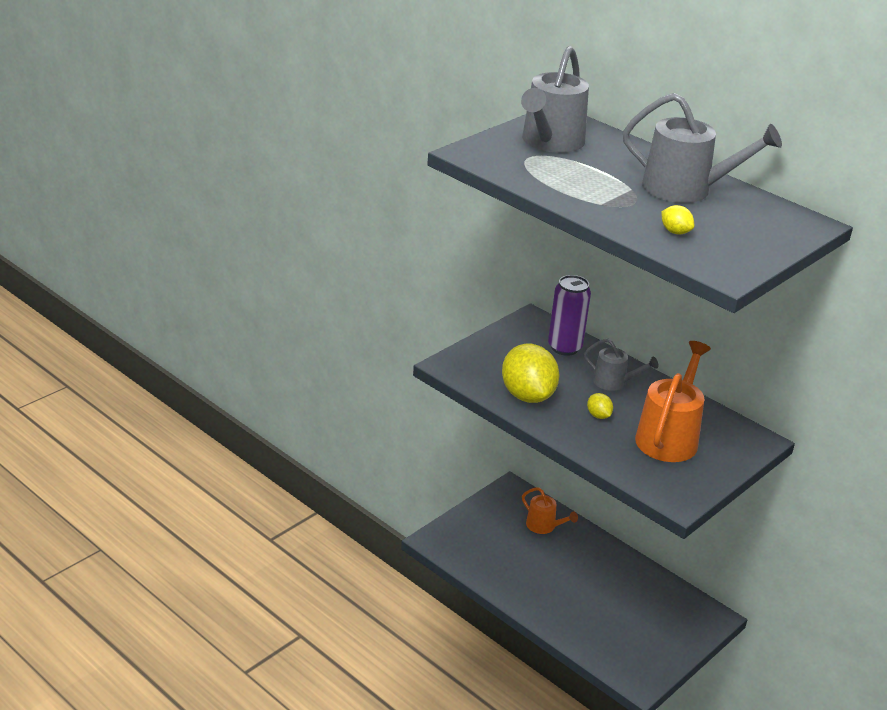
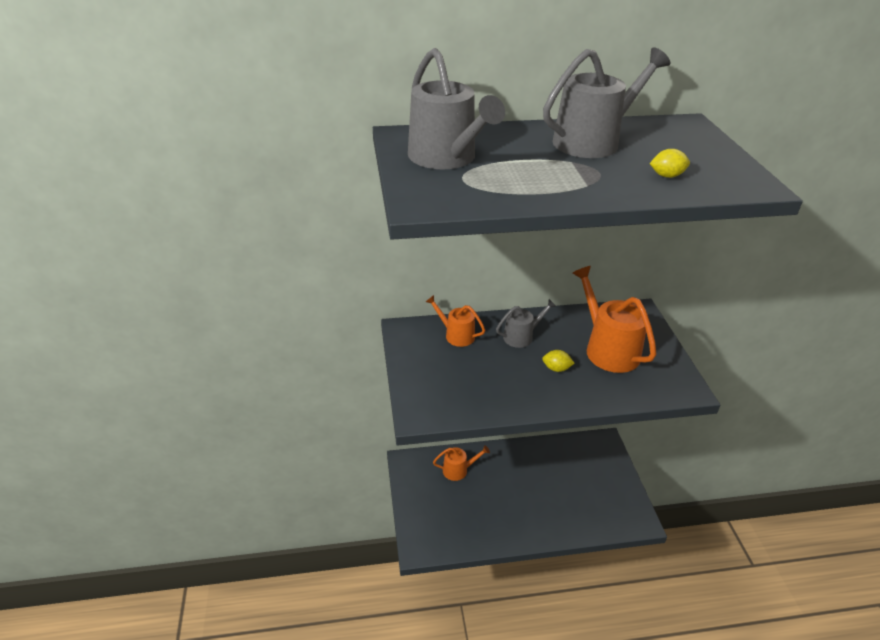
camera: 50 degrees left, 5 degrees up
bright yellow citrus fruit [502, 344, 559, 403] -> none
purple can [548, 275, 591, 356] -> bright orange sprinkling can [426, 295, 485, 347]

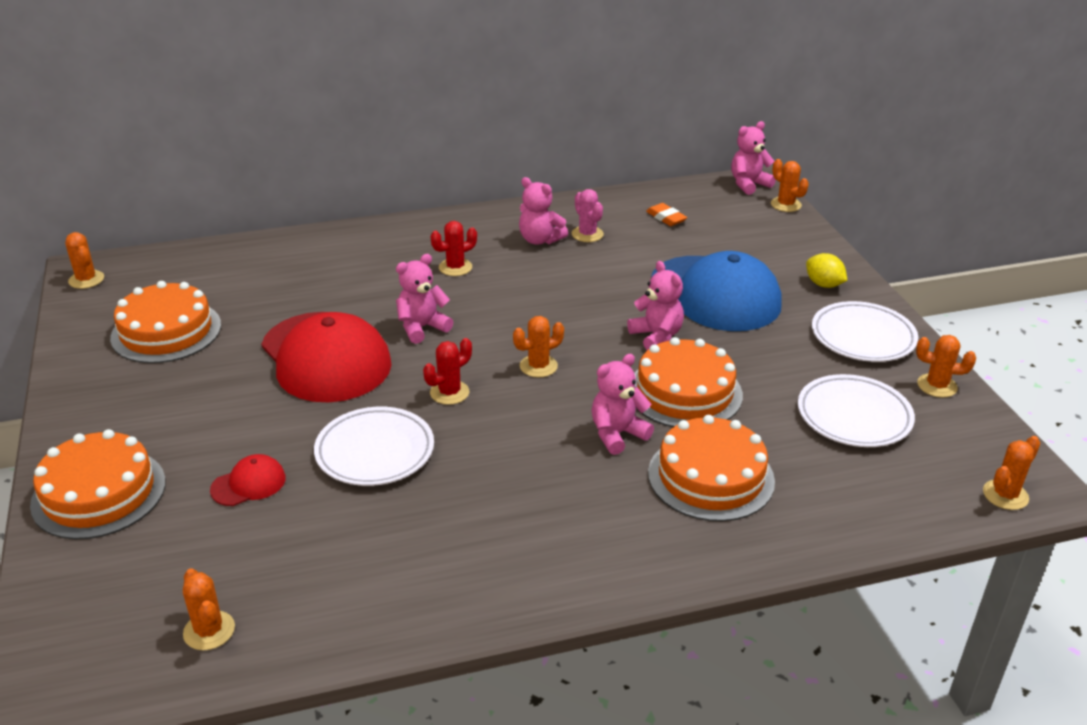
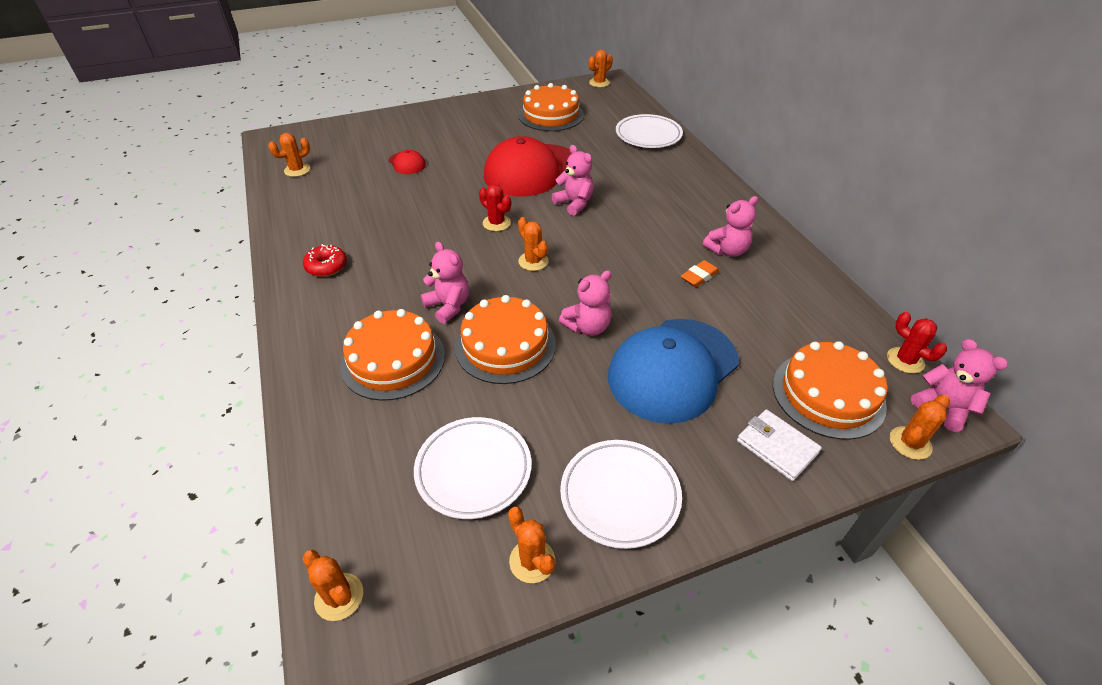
camera: 85 degrees right, 10 degrees up
bright orange gateau [30, 429, 166, 539] -> bright orange gateau [773, 341, 888, 440], shifted
white flat dish [314, 407, 434, 486] -> white flat dish [616, 114, 683, 148], shifted
scarlet saguaro cactus [430, 221, 477, 276] -> scarlet saguaro cactus [887, 312, 947, 374], shifted
rosy teddy bear [519, 177, 568, 245] -> rosy teddy bear [703, 196, 758, 257], 150 degrees counterclockwise
rosy saguaro cactus [572, 189, 604, 242] -> none
bright orange pencil eraser [646, 203, 687, 226] -> bright orange pencil eraser [681, 260, 719, 287], shifted
bright yellow citrus fruit [806, 253, 847, 288] -> none
bright orange saguaro cactus [916, 335, 976, 398] -> bright orange saguaro cactus [508, 507, 555, 583], 45 degrees counterclockwise
none -> scarlet doughnut [303, 244, 347, 277]
none -> white card wallet [737, 409, 822, 481]

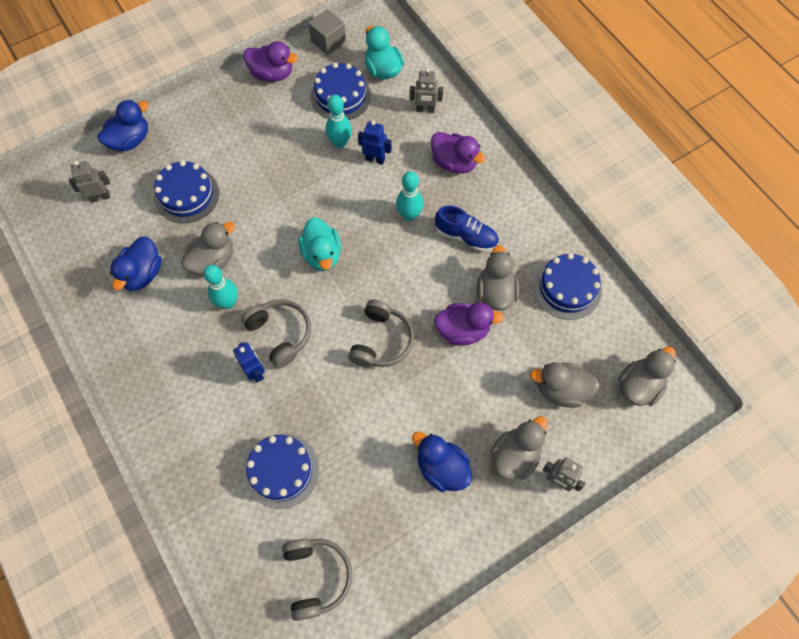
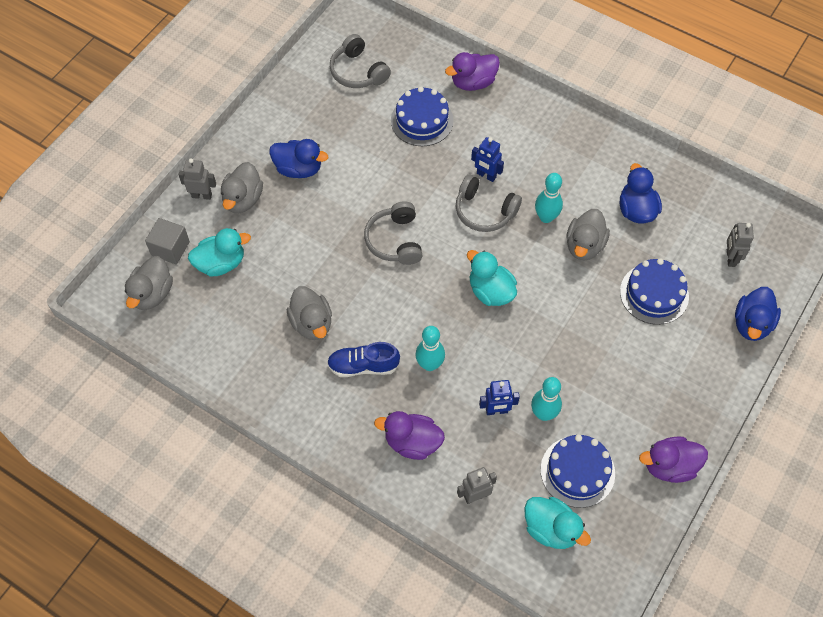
camera: 155 degrees right, 5 degrees down
ash-grey toy robot [69, 161, 110, 203] -> ash-grey toy robot [727, 223, 754, 267], 135 degrees clockwise
ash-grey solid cube [308, 9, 346, 55] -> ash-grey solid cube [145, 218, 190, 265], shifted
purple rubber duck [434, 302, 504, 346] -> purple rubber duck [445, 52, 500, 91], shifted
ash-grey rubber duck [530, 362, 600, 408] -> aqua rubber duck [188, 228, 251, 277]
royal blue gateau [533, 253, 602, 320] -> none

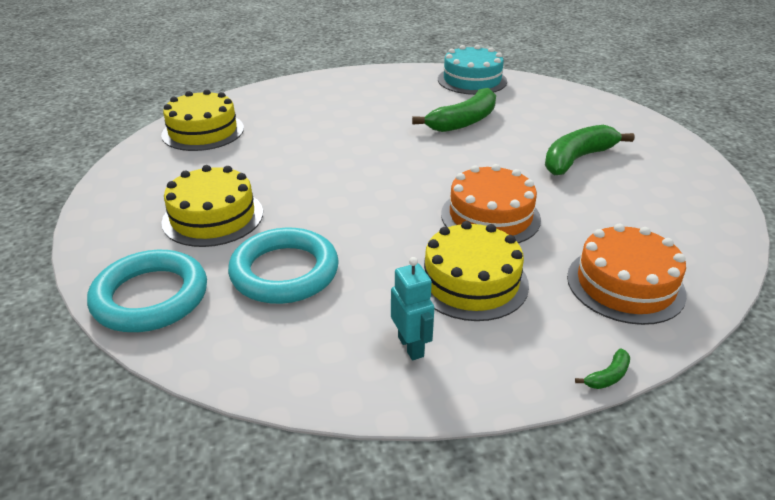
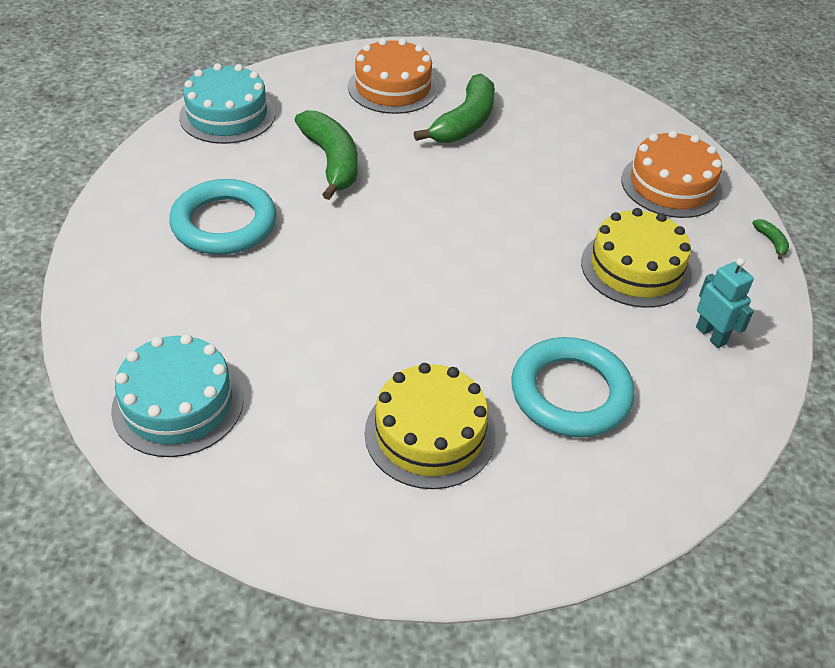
camera: 70 degrees left, 10 degrees up
aqua torus [87, 250, 207, 332] -> aqua torus [169, 179, 277, 255], shifted
bright yellow gateau [161, 89, 244, 151] -> aqua gateau [111, 334, 244, 457]
aqua toy robot [391, 257, 435, 360] -> aqua toy robot [696, 258, 754, 348], 60 degrees clockwise
bright orange gateau [441, 164, 541, 243] -> bright orange gateau [348, 38, 438, 114], shifted
leaf-green toy banana [545, 125, 635, 175] -> leaf-green toy banana [414, 73, 495, 143], 135 degrees counterclockwise

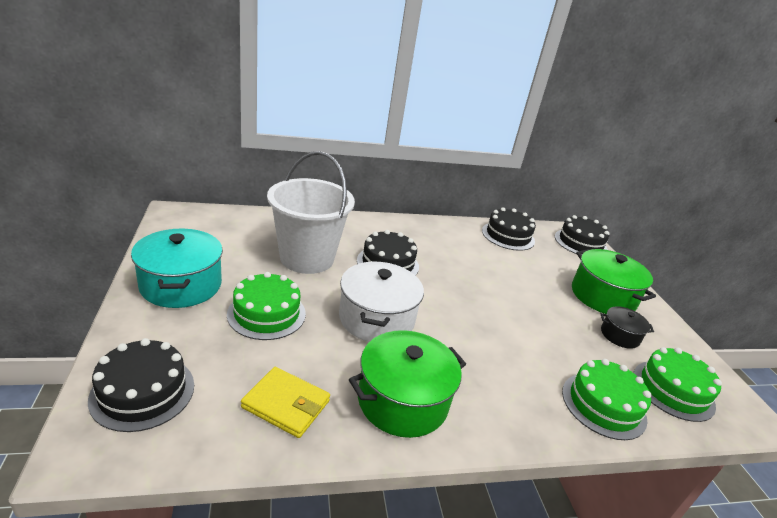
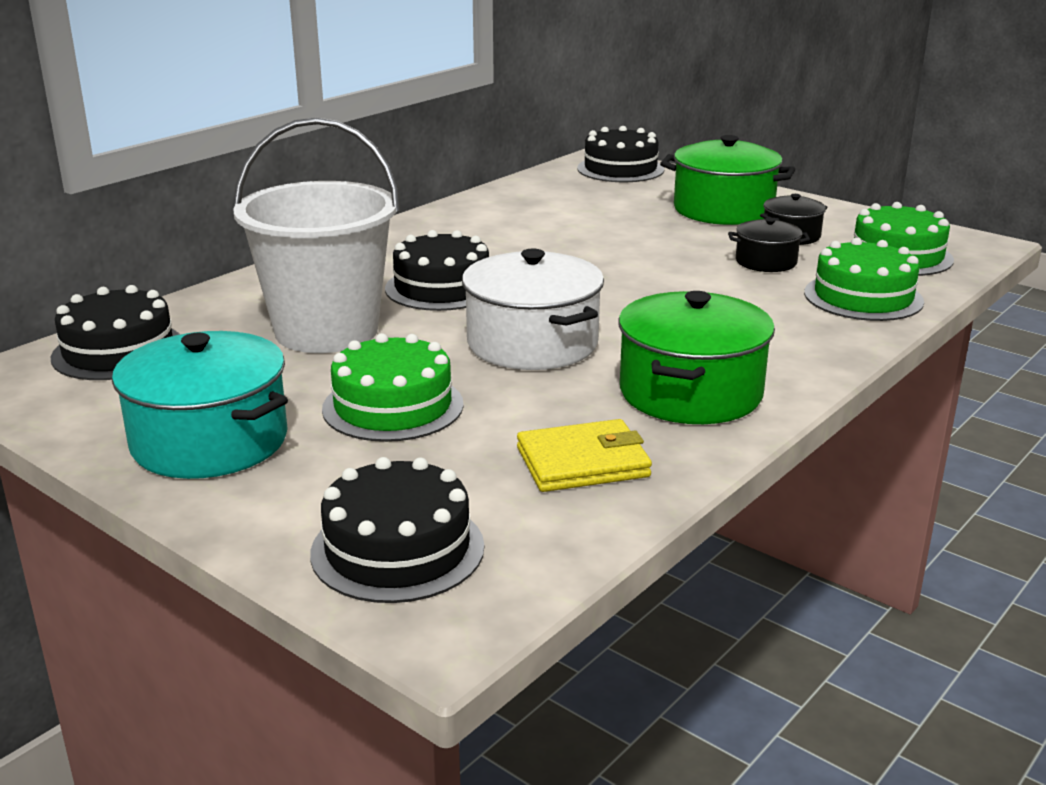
camera: 35 degrees left, 5 degrees down
ebony gateau [482, 207, 536, 251] -> ebony gateau [51, 285, 180, 380], shifted
none -> ebony stockpot [728, 218, 810, 272]

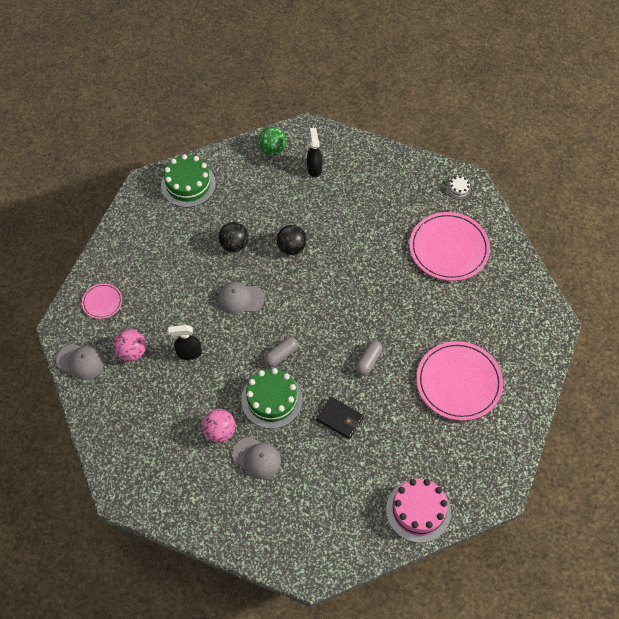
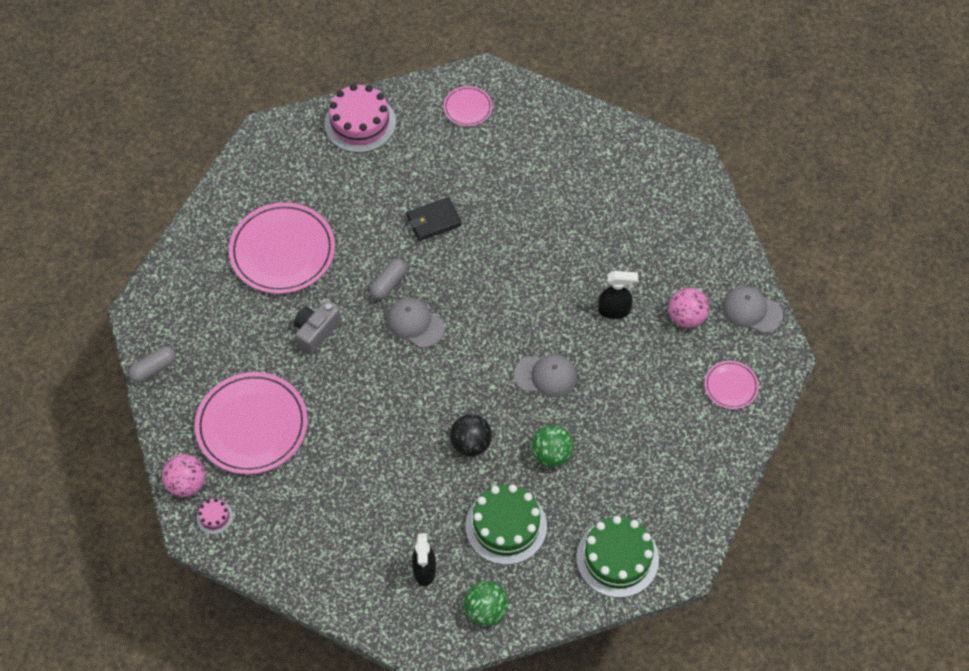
camera: 175 degrees left, 0 degrees up
rosy ball [202, 409, 235, 442] -> rosy ball [162, 454, 205, 497], shifted
ebony ball [219, 222, 249, 252] -> leaf-green ball [531, 425, 574, 467]
ash-grey peaked cap [232, 437, 281, 479] -> ash-grey peaked cap [387, 298, 445, 348], shifted
leaf-green gateau [241, 368, 303, 429] -> leaf-green gateau [465, 484, 547, 565], shifted
ash-grey pill [264, 337, 298, 367] -> ash-grey pill [128, 346, 176, 383], shifted
ebony card wallet [316, 397, 364, 439] -> ebony card wallet [406, 197, 462, 241], 60 degrees counterclockwise
white gateau [447, 176, 471, 200] -> rosy gateau [197, 498, 233, 534]
none -> ash-grey photo camera [294, 300, 341, 355]
none -> rosy flat dish [443, 86, 492, 126]

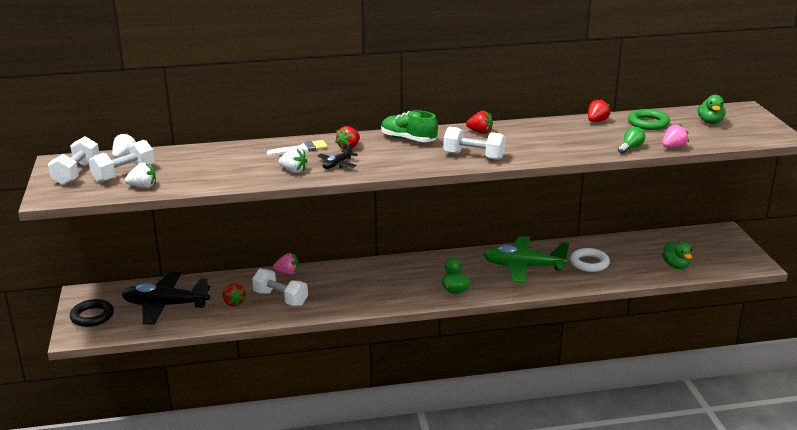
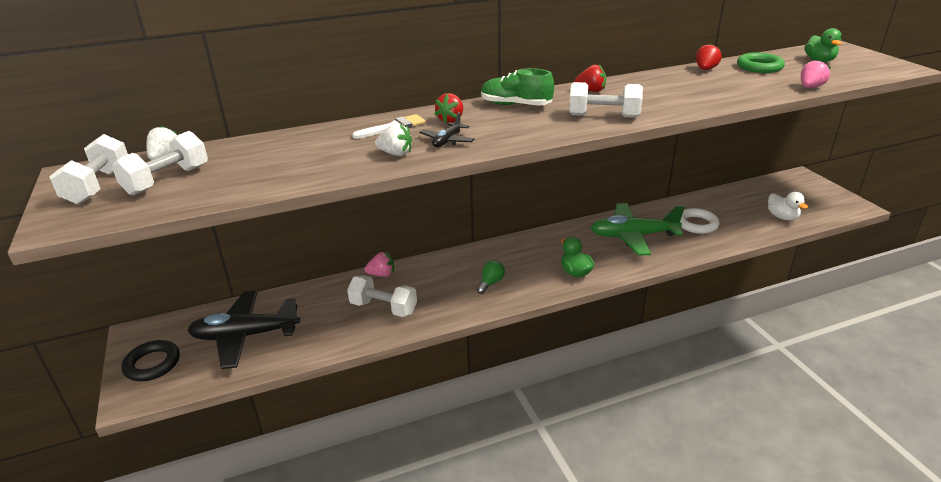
camera: 10 degrees left, 5 degrees up
white toy strawberry [125, 163, 156, 188] -> none
scarlet toy strawberry [223, 283, 246, 307] -> none
leaf-green lightbulb [618, 127, 645, 154] -> leaf-green lightbulb [477, 260, 505, 294], shifted
leaf-green rubber duck [662, 242, 692, 269] -> white rubber duck [768, 192, 808, 220]

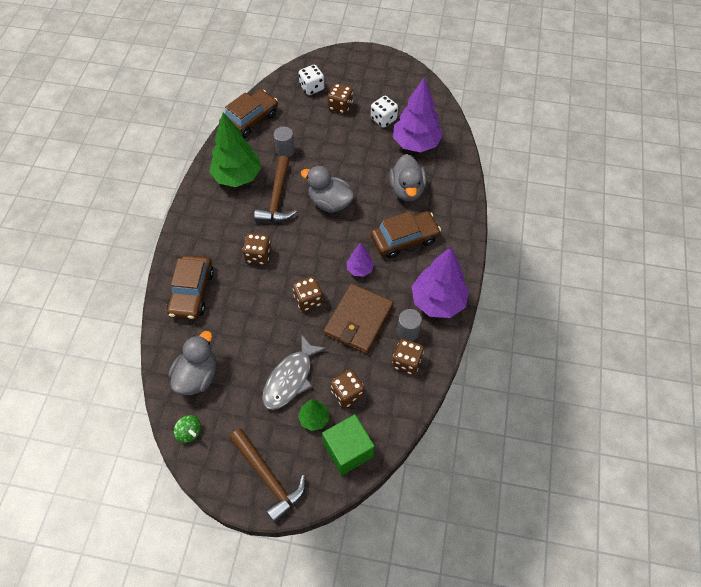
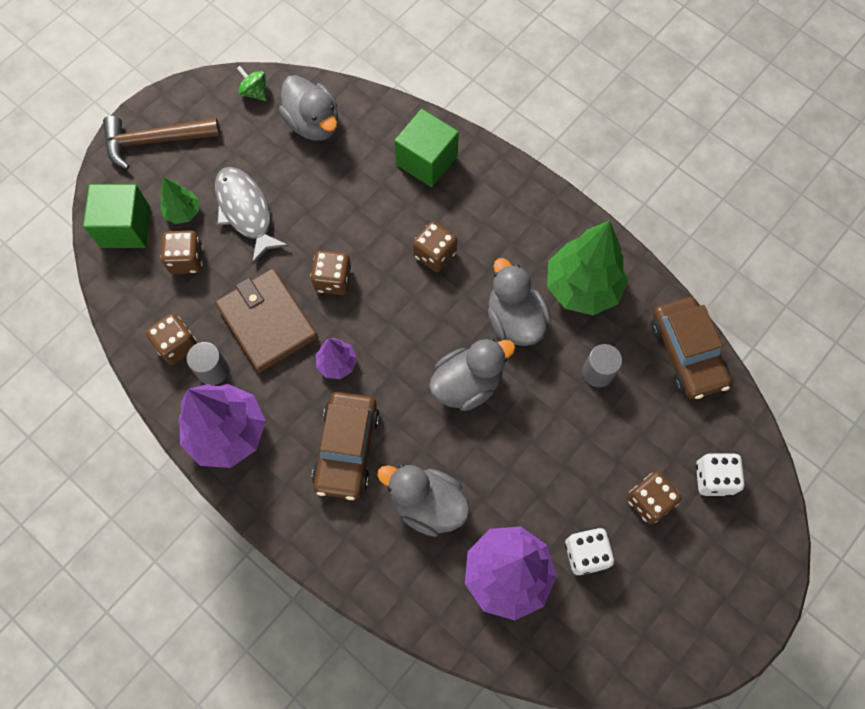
camera: 120 degrees right, 10 degrees up
dark brown toy car [167, 255, 214, 320] -> leaf-green solid cube [394, 109, 459, 187]
leaf-green whirligig [174, 415, 201, 443] -> leaf-green whirligig [237, 66, 267, 101], 60 degrees clockwise
dark brown claw hammer [254, 156, 297, 222] -> ash-grey rubber duck [488, 258, 551, 346]

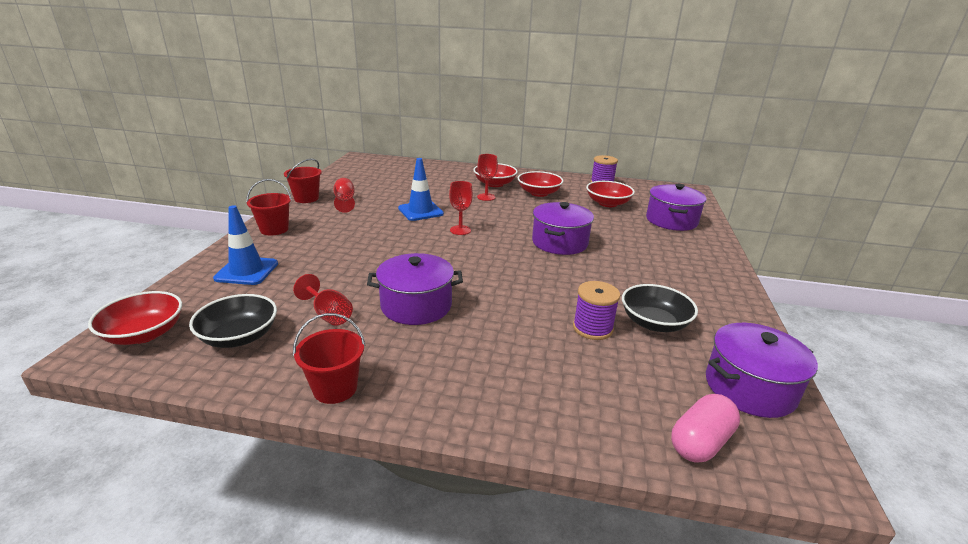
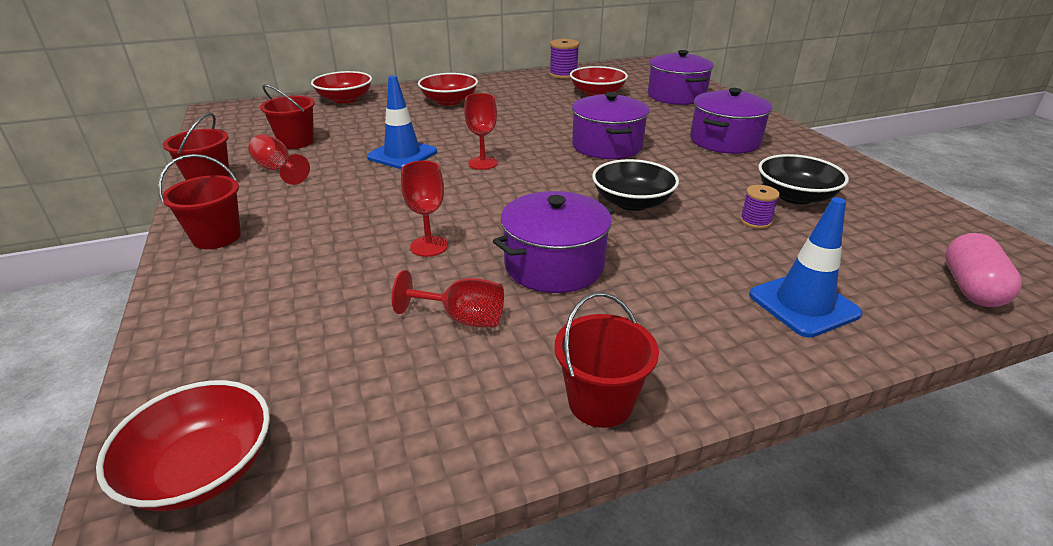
camera: 30 degrees left, 5 degrees up
ebony serving bowl [189, 294, 277, 348] -> ebony serving bowl [592, 159, 679, 211], shifted
royal blue safety cone [213, 205, 278, 285] -> royal blue safety cone [749, 197, 862, 338], shifted
scarlet wine glass [477, 154, 498, 201] -> scarlet wine glass [401, 161, 448, 257], shifted
scarlet serving bowl [518, 171, 563, 197] -> scarlet serving bowl [311, 71, 372, 104], shifted
purple bobbin [573, 281, 620, 340] -> purple bobbin [740, 185, 780, 229], x0.63
purple stockpot [706, 323, 818, 418] -> purple stockpot [690, 88, 772, 154], shifted
none -> scarlet pail [260, 84, 315, 149]

